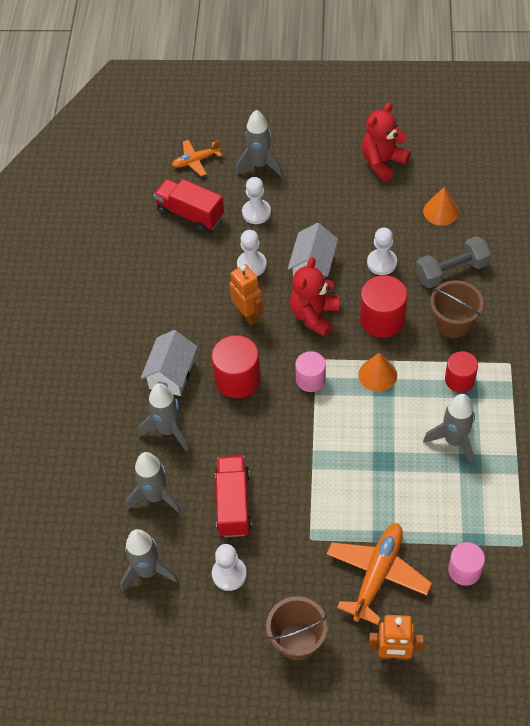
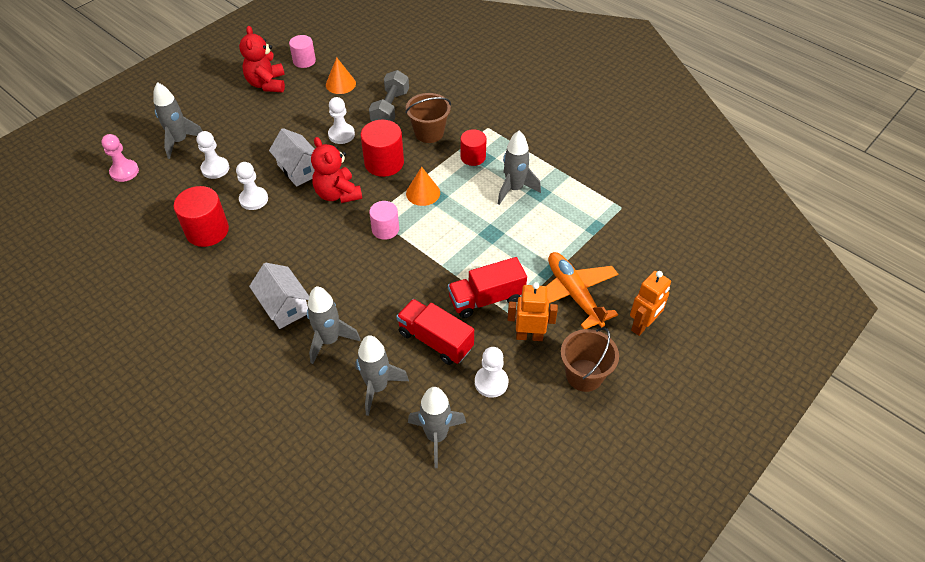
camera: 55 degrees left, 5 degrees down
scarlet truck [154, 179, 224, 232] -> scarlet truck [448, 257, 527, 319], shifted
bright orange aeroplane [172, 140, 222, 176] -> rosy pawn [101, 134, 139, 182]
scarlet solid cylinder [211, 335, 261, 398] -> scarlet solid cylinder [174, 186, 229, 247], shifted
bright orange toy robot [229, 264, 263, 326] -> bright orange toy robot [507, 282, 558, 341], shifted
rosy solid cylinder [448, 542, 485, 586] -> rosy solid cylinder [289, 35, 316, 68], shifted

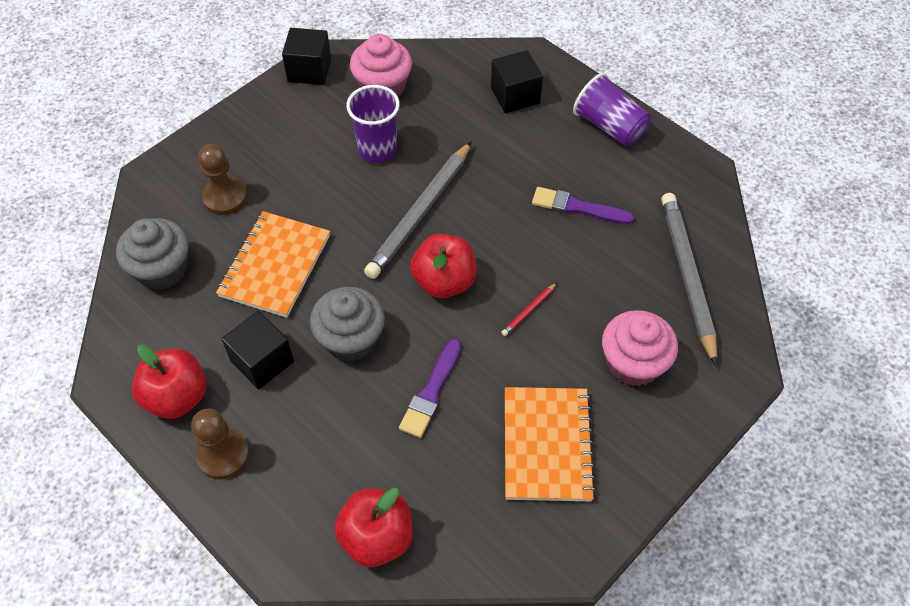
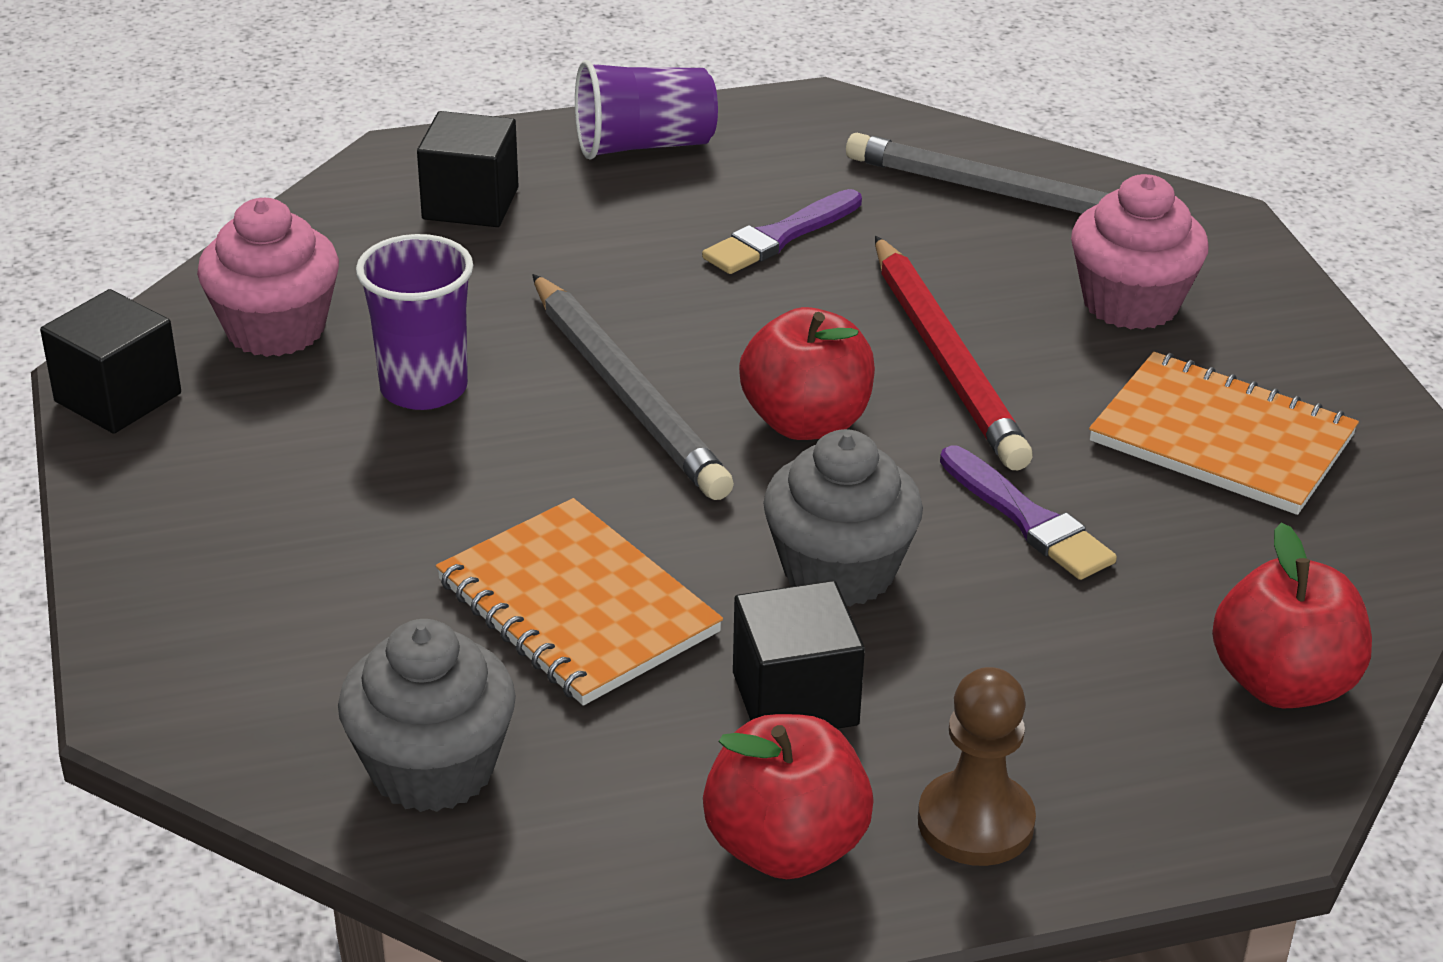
camera: 60 degrees left, 20 degrees down
dark brown pawn [198, 144, 247, 215] -> none
scarlet wooden pencil [501, 283, 557, 336] -> scarlet wooden pencil [875, 236, 1033, 470], x2.50

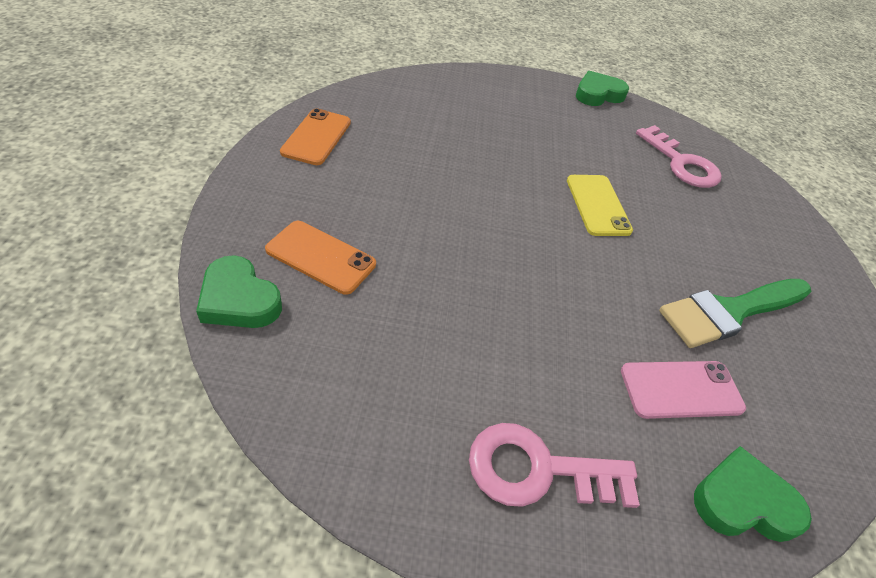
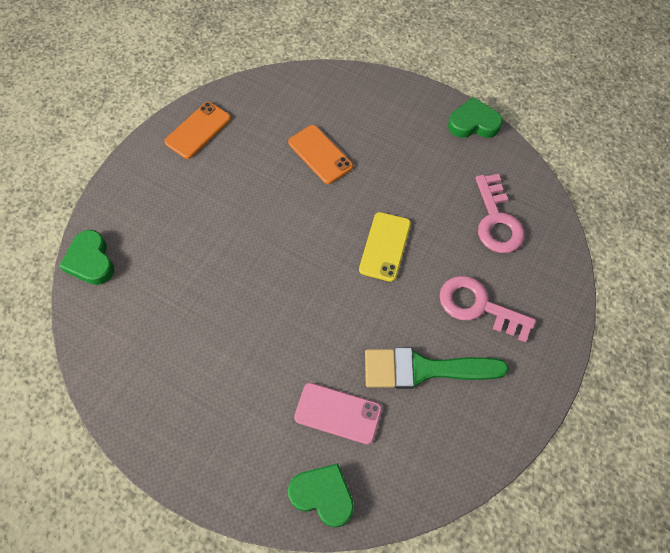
camera: 30 degrees right, 15 degrees up
bright orange phone [265, 221, 376, 295] -> bright orange phone [288, 125, 353, 184], shifted
rosy latchkey [469, 423, 640, 508] -> rosy latchkey [439, 276, 536, 342], shifted

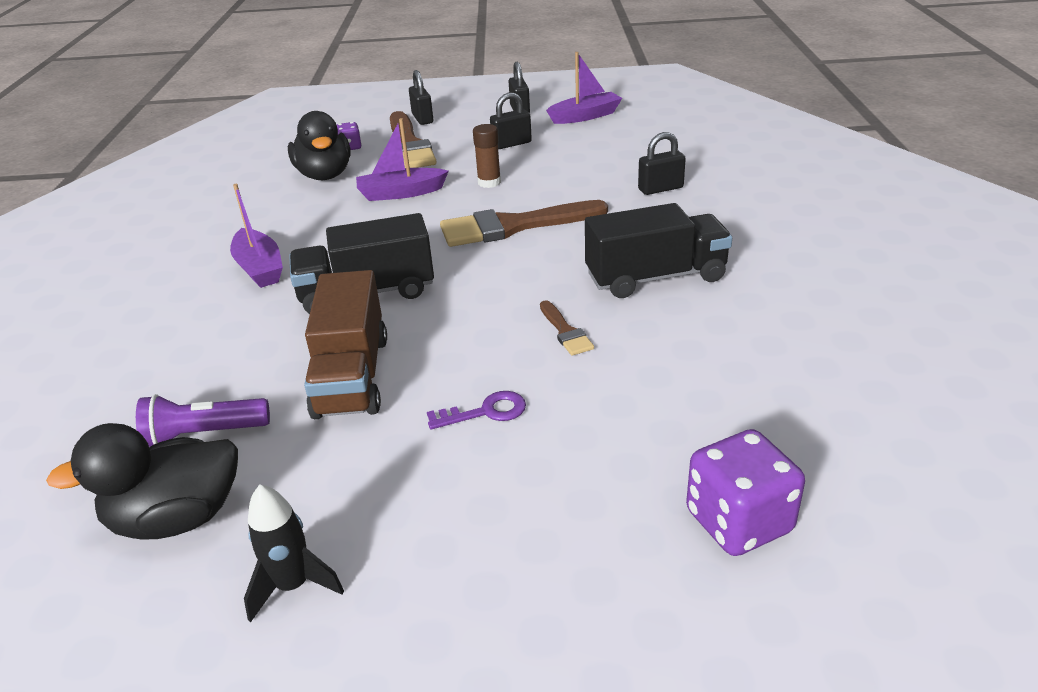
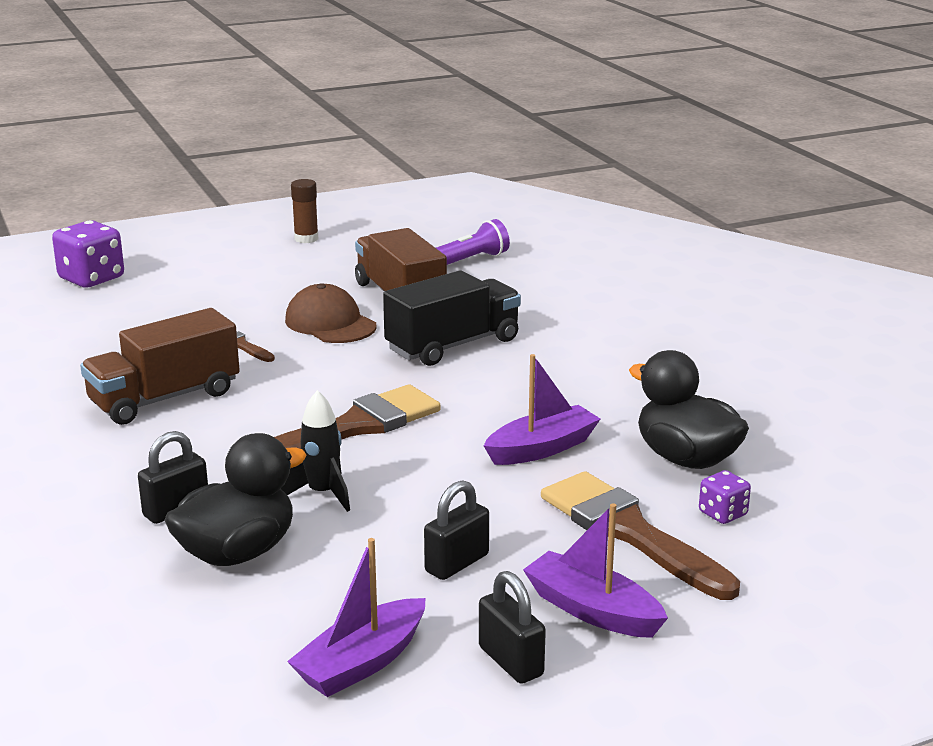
camera: 155 degrees right, 10 degrees down
ebony rubber duck [46, 423, 238, 539] -> ebony rubber duck [165, 433, 307, 566], shifted
purple sailboat [230, 184, 283, 288] -> purple sailboat [523, 503, 668, 638], shifted
ebony rocket [244, 484, 344, 622] -> ebony rocket [281, 390, 350, 512], shifted
ebony small lock [409, 70, 433, 125] -> none
purple latchkey [427, 391, 526, 430] -> none
dark brown stick of glue [473, 124, 501, 188] -> dark brown stick of glue [291, 179, 318, 243], shifted
ebony truck [585, 203, 732, 298] -> dark brown truck [80, 308, 240, 425]
none -> dark brown peaked cap [285, 283, 377, 343]

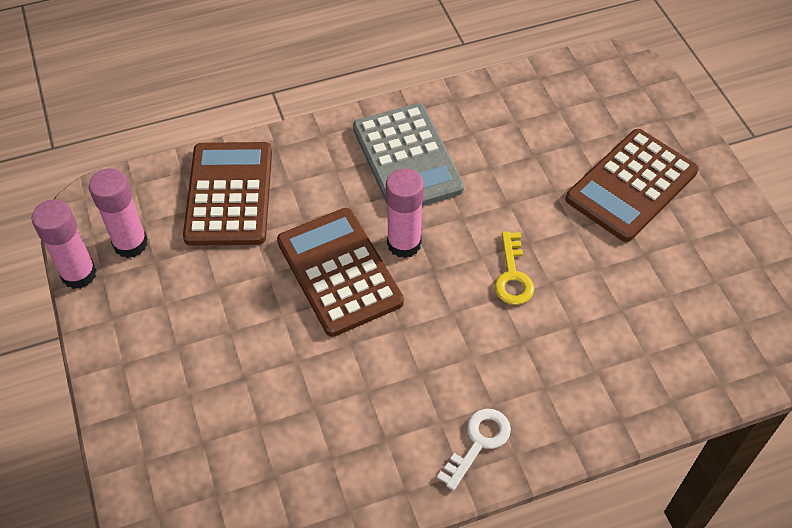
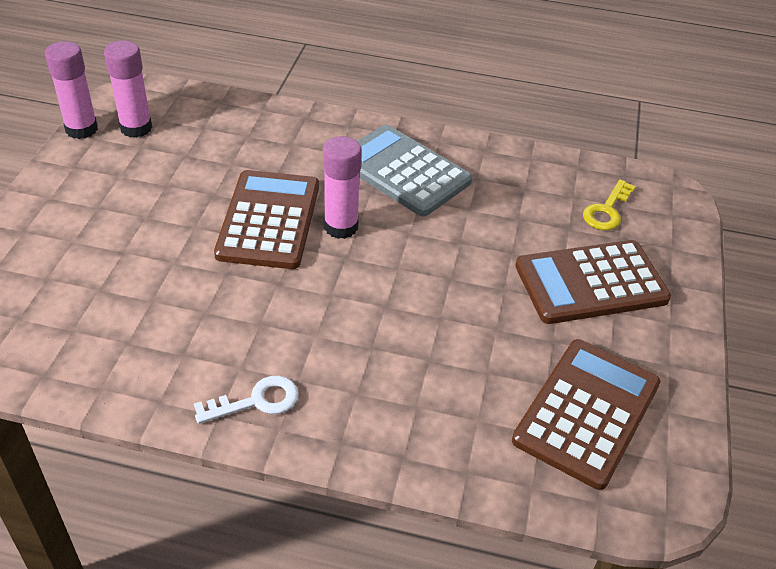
camera: 30 degrees right, 10 degrees down
dark brown calculator [183, 142, 272, 246] -> dark brown calculator [512, 339, 661, 490], shifted
ash-grey calculator [353, 103, 464, 206] -> ash-grey calculator [357, 125, 472, 216], 120 degrees clockwise
bright yellow latchkey [494, 231, 534, 305] -> bright yellow latchkey [583, 180, 635, 230], shifted

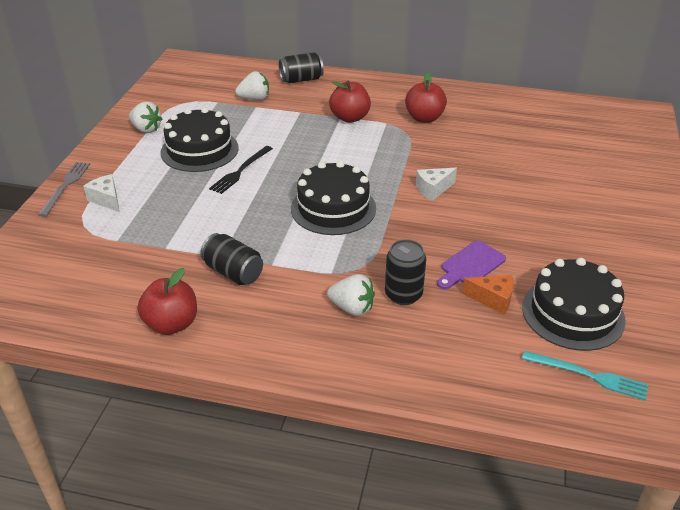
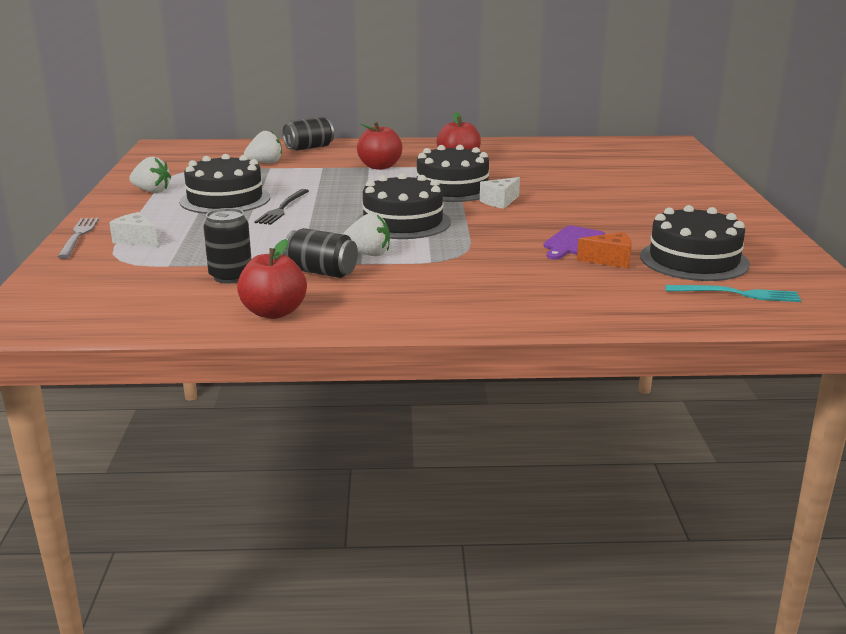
camera: 15 degrees left, 15 degrees down
white toy strawberry [327, 274, 375, 316] -> white toy strawberry [343, 213, 390, 256], shifted
ebony can [385, 239, 426, 305] -> ebony can [203, 208, 251, 284], shifted
none -> ebony gateau [416, 145, 489, 202]

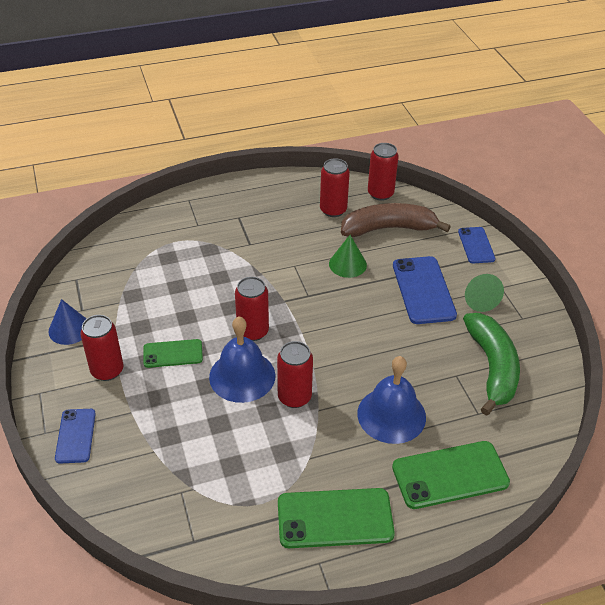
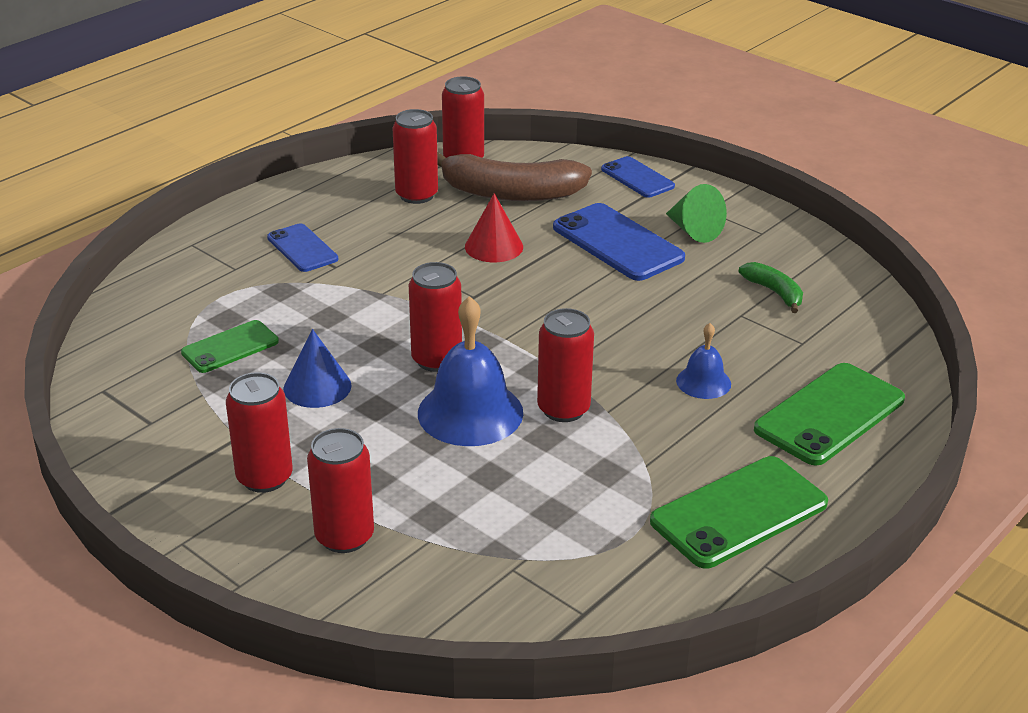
camera: 30 degrees left, 10 degrees down
royal blue cone shape [48, 299, 86, 345] -> royal blue cone shape [283, 329, 352, 408], shifted
royal blue phone [55, 409, 96, 463] -> royal blue phone [267, 223, 338, 272], shifted
leaf-green phone [143, 339, 203, 368] -> leaf-green phone [181, 320, 279, 373], shifted
leaf-green cone shape [329, 235, 367, 278] -> scarlet cone shape [465, 193, 523, 262]
dark brown toy banana [341, 203, 451, 237] -> dark brown toy banana [437, 152, 592, 201], 135 degrees counterclockwise
royal blue school bell [357, 356, 426, 444] -> royal blue school bell [676, 323, 731, 399], x0.53
leaf-green toy banana [463, 313, 520, 416] -> leaf-green toy banana [739, 262, 803, 313], x0.49
none -> scarlet can [307, 428, 374, 553]

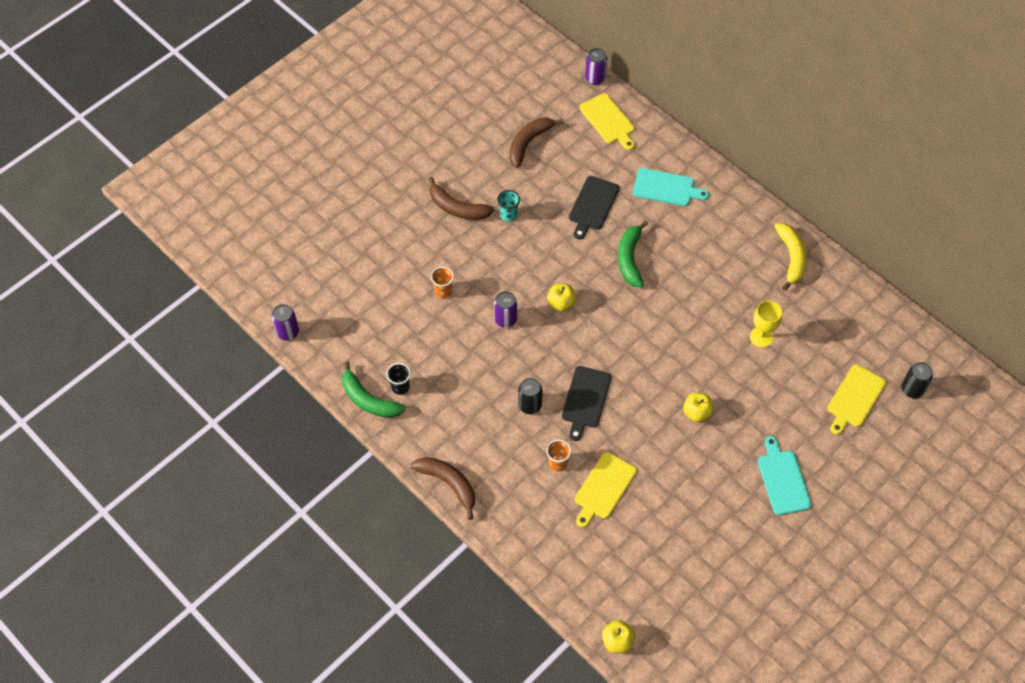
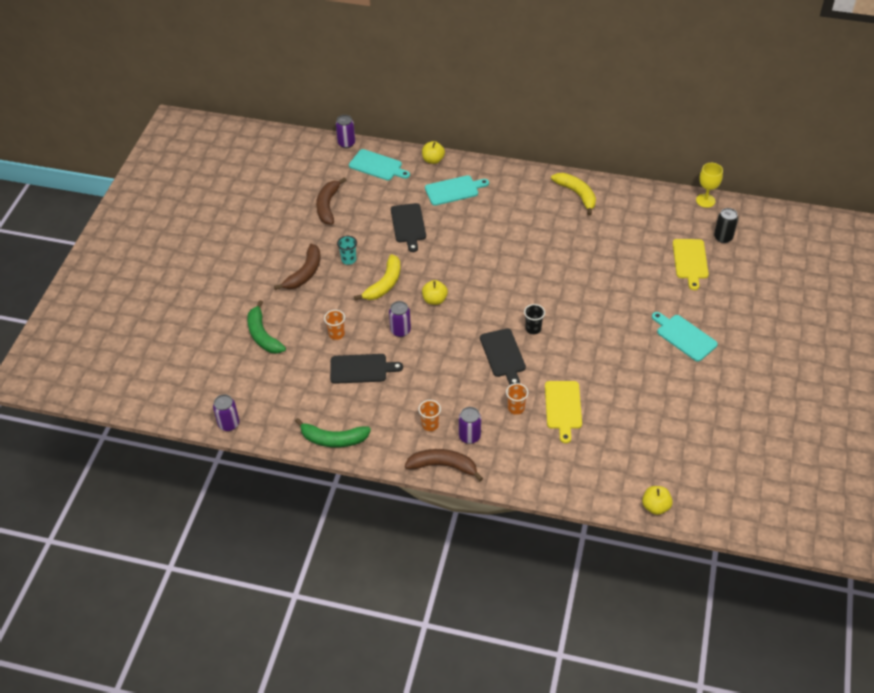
camera: 30 degrees left, 10 degrees down
ebony cup [386, 363, 411, 395] -> ebony cup [524, 304, 545, 334], shifted
dark brown toy banana [428, 177, 494, 220] -> dark brown toy banana [274, 244, 320, 290], 60 degrees counterclockwise
ebony can [518, 378, 542, 414] -> none
bright yellow chopping board [579, 93, 635, 150] -> aqua chopping board [349, 149, 410, 181]
leaf-green toy banana [618, 220, 648, 288] -> leaf-green toy banana [247, 300, 286, 354], shifted
bright yellow apple [683, 393, 714, 422] -> bright yellow apple [422, 141, 445, 164], shifted
bright yellow wine glass [750, 301, 782, 348] -> bright yellow wine glass [696, 163, 723, 208], shifted
none -> ebony chopping board [330, 354, 403, 384]
none -> bright yellow toy banana [354, 254, 400, 300]
none -> bright orange cup [418, 400, 441, 431]
none -> purple can [459, 407, 481, 444]

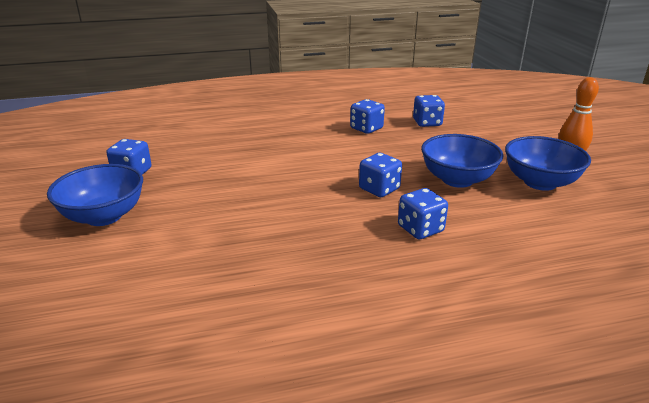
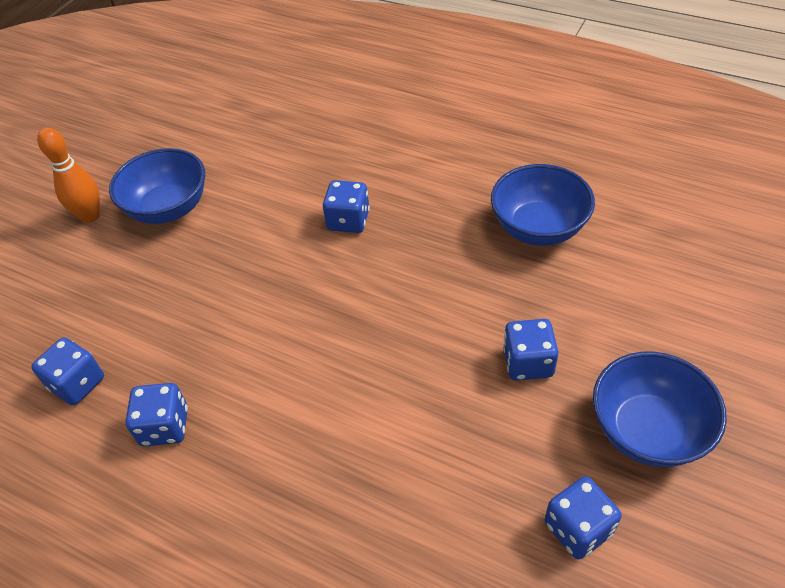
camera: 135 degrees left, 20 degrees up
royal blue game die [359, 153, 402, 197] -> royal blue game die [503, 319, 558, 381], shifted
royal blue serving bowl [421, 134, 504, 188] -> royal blue serving bowl [491, 164, 595, 246], shifted

